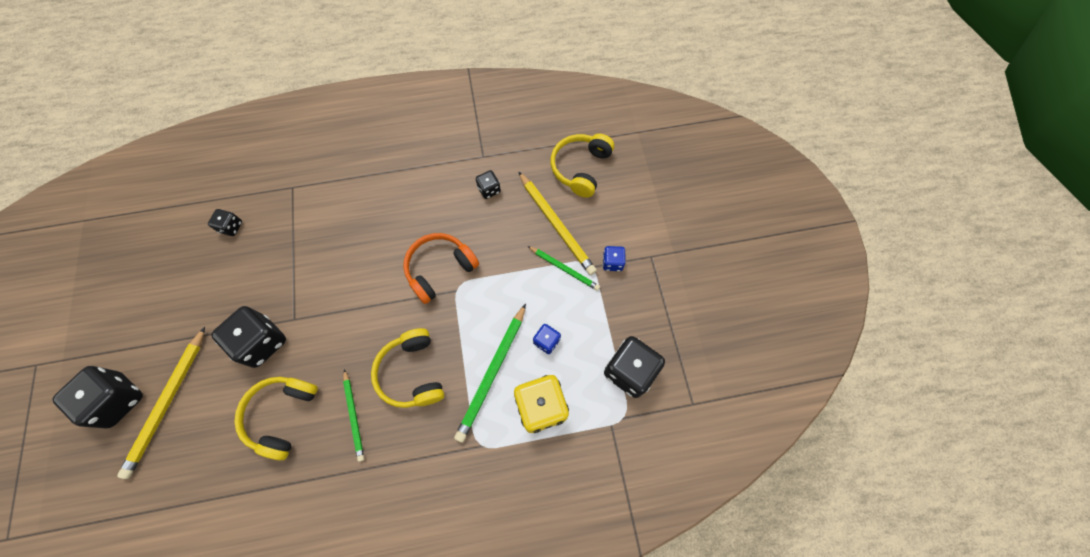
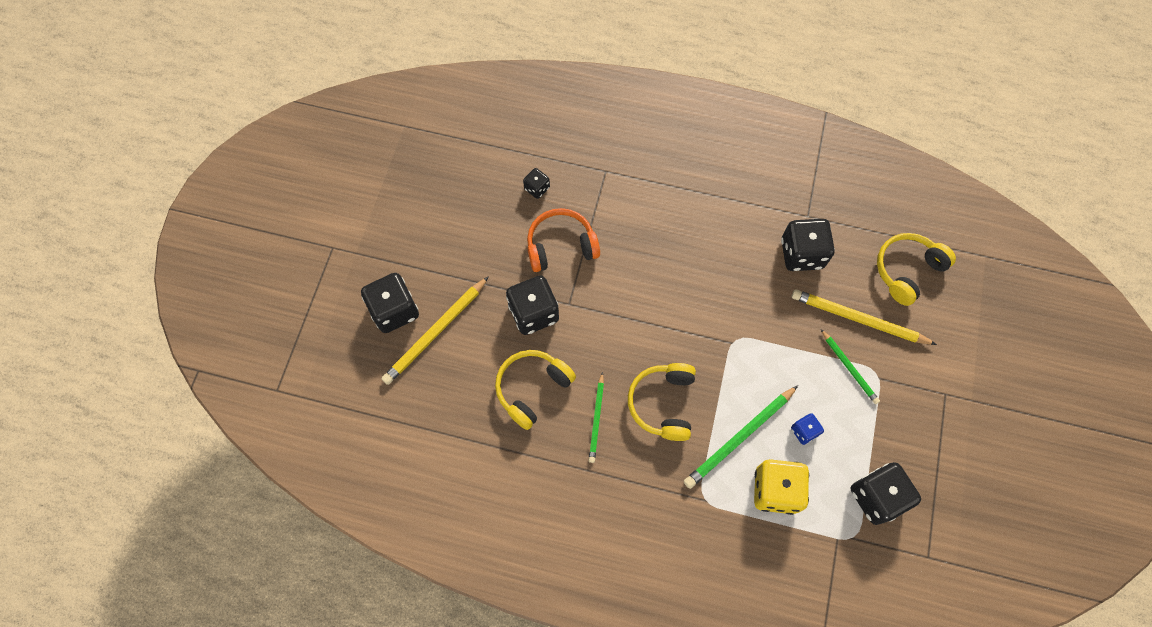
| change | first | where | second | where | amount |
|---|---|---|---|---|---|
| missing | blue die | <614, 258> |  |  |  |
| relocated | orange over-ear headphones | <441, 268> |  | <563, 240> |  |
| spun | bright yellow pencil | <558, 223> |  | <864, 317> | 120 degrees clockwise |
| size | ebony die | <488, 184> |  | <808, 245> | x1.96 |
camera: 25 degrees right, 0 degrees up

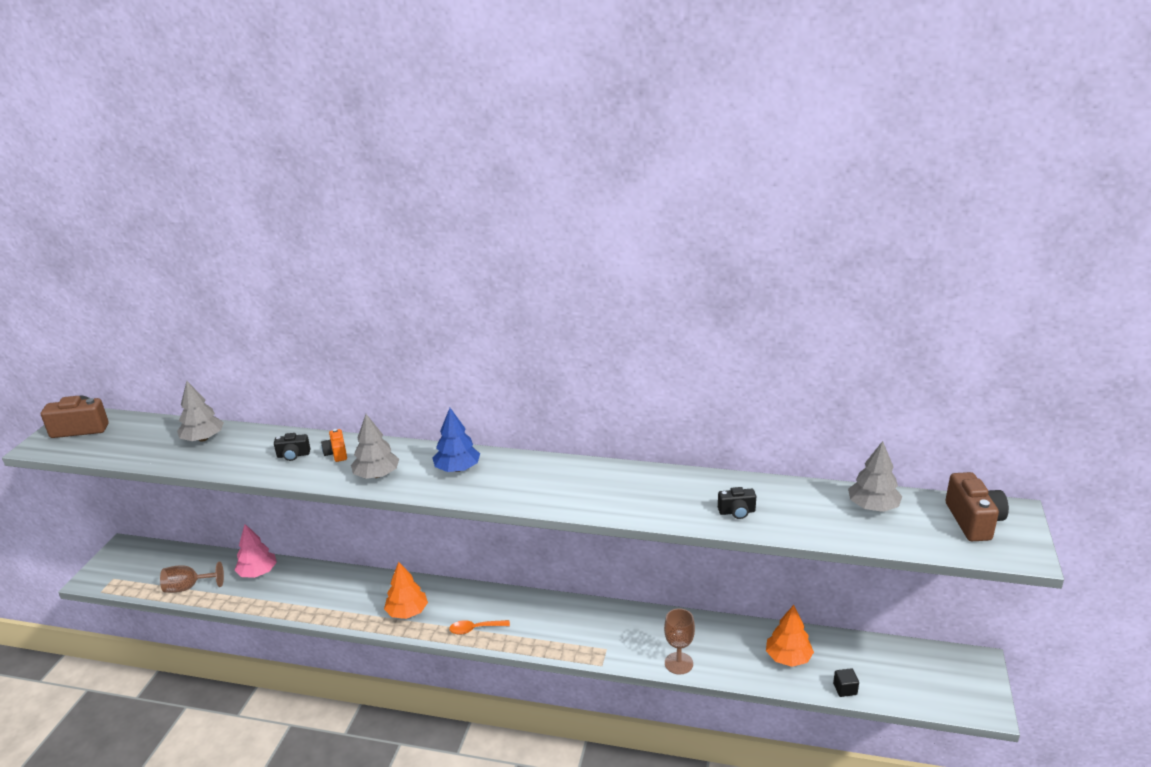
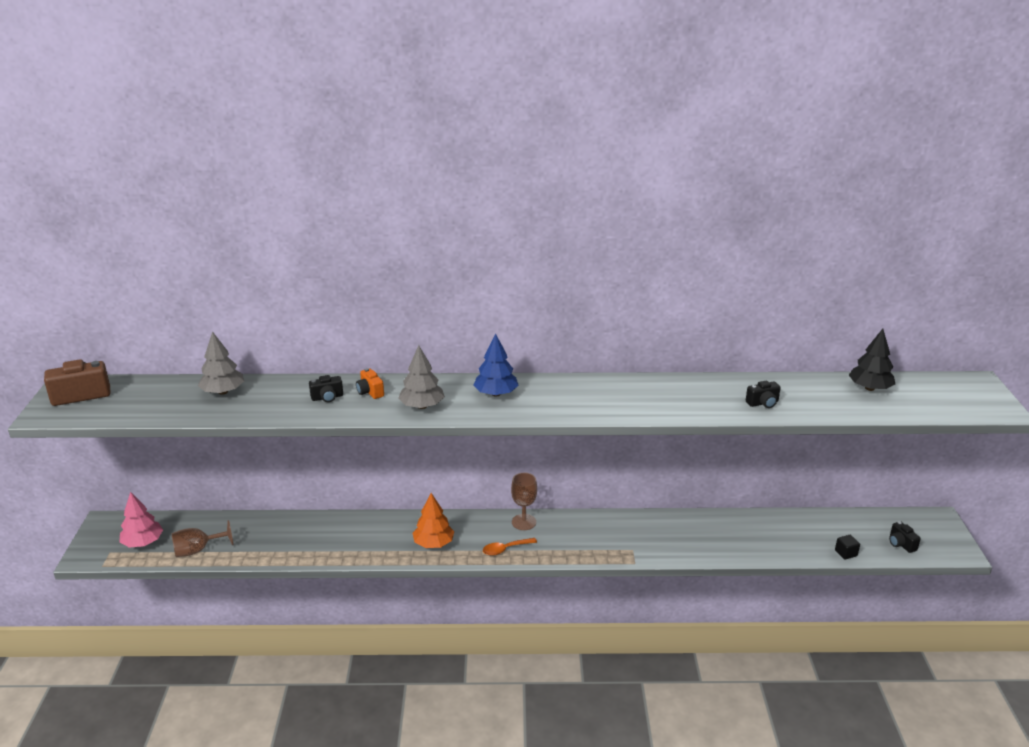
| change | first | where | second | where | amount |
|---|---|---|---|---|---|
| missing | orange tree | <790, 636> |  |  |  |
| missing | dark brown camera | <977, 506> |  |  |  |
| appeared |  |  | ebony camera | <905, 537> |  |
| relocated | pink tree | <256, 551> |  | <141, 520> |  |
| relocated | dark brown chalice | <679, 641> |  | <524, 501> |  |
| colour | ash-grey tree | <875, 476> | ebony tree | <872, 360> |  |
camera: 15 degrees left, 0 degrees up

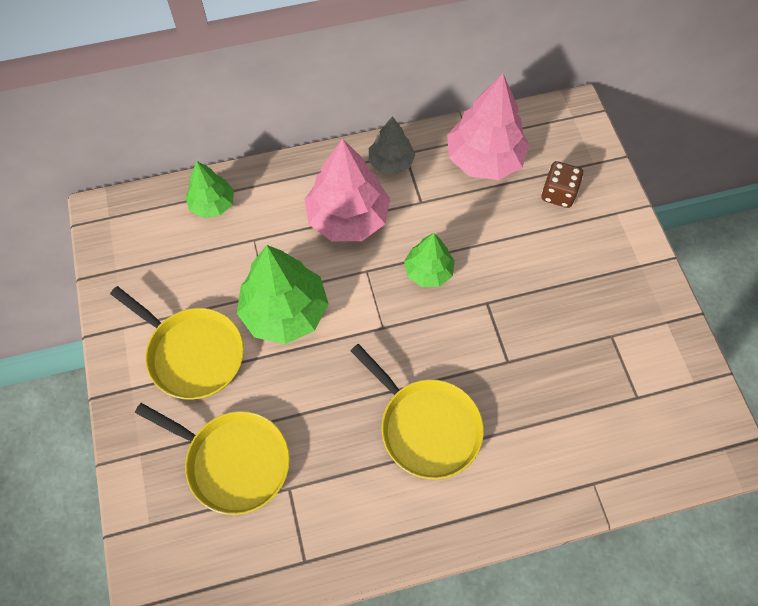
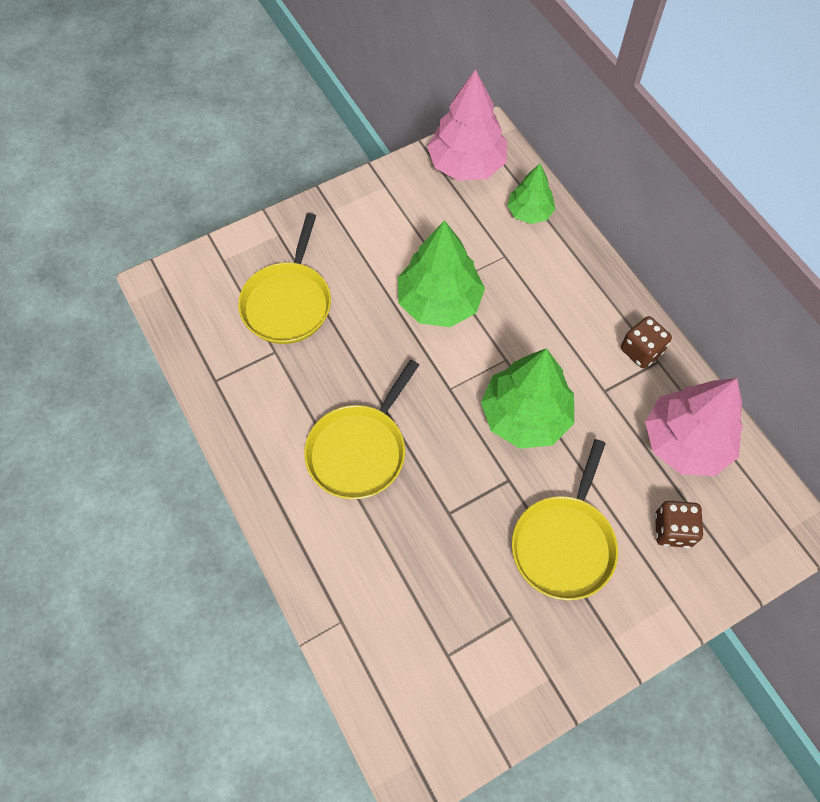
| change | first | where | second | where | amount |
|---|---|---|---|---|---|
| relocated | bright yellow frying pan | <177, 343> |  | <565, 519> |  |
| relocated | pink tree | <347, 189> |  | <467, 125> |  |
| exchanged | ash-grey tree | <392, 145> | dark brown die | <646, 342> |  |
| size | emerald tree | <429, 260> |  | <527, 398> | x1.73 |
camera: 75 degrees right, 0 degrees up

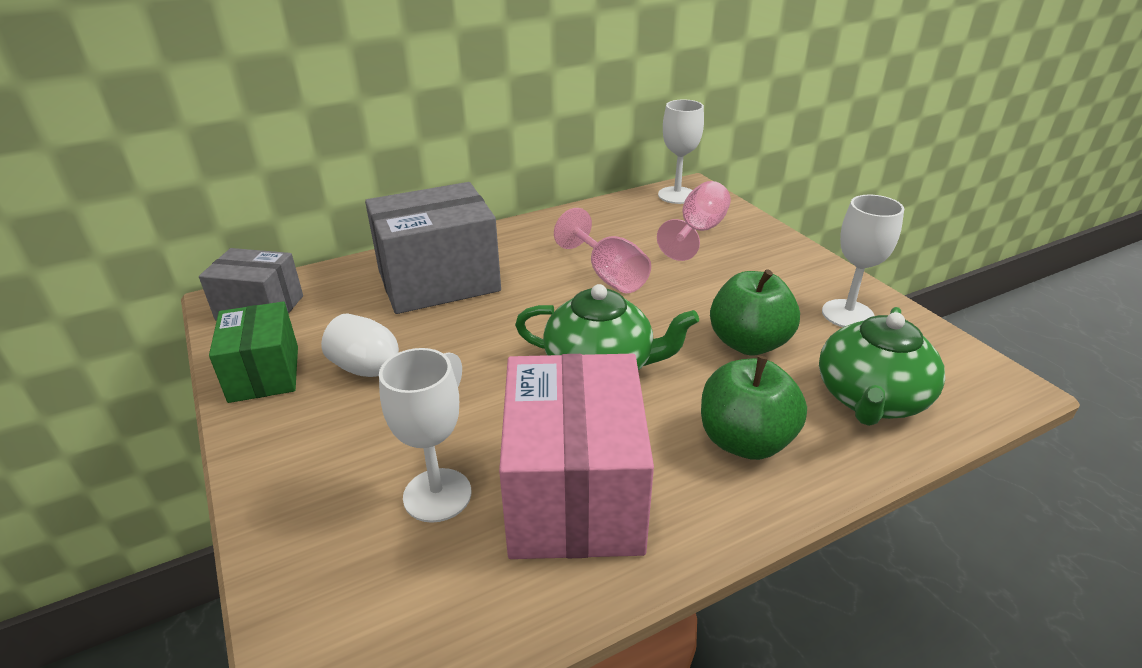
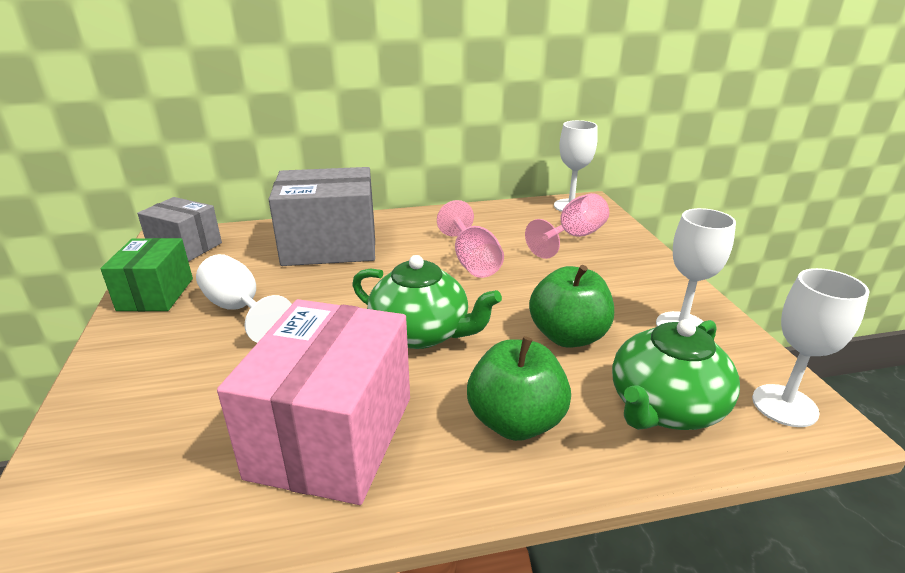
| change | first | where | second | where | amount |
|---|---|---|---|---|---|
| relocated | snow-white chalice | <425, 435> |  | <811, 347> |  |
camera: 15 degrees right, 5 degrees down

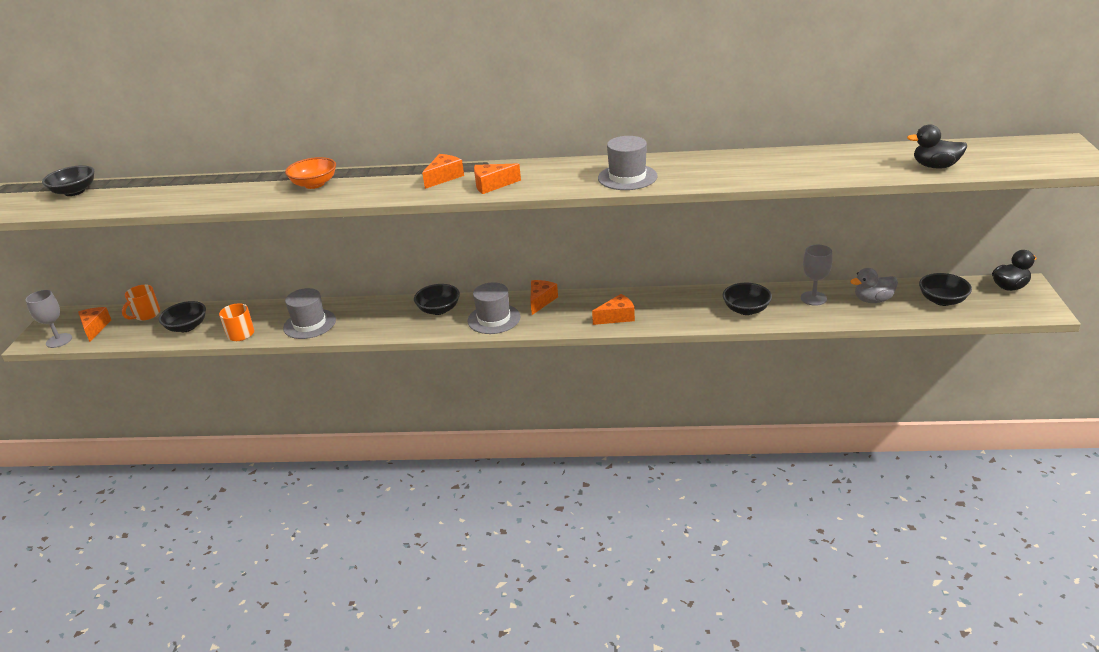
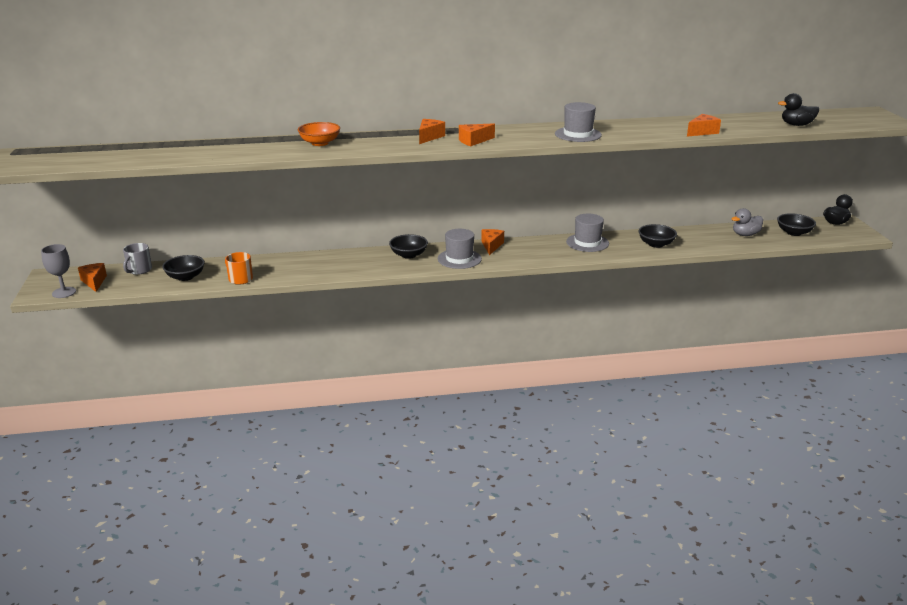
| change | first | where | second | where | amount |
|---|---|---|---|---|---|
| missing | ebony deep dish | <68, 180> |  |  |  |
| missing | ash-grey chalice | <817, 275> |  |  |  |
| relocated | ash-grey top hat | <309, 313> |  | <587, 233> |  |
| relocated | orange cheese | <613, 309> |  | <704, 125> |  |
| colour | orange tea mug | <141, 303> | ash-grey tea mug | <137, 259> |  |
camera: 15 degrees left, 5 degrees down

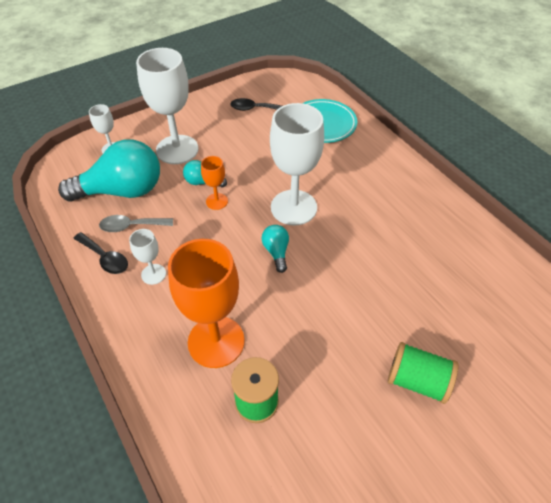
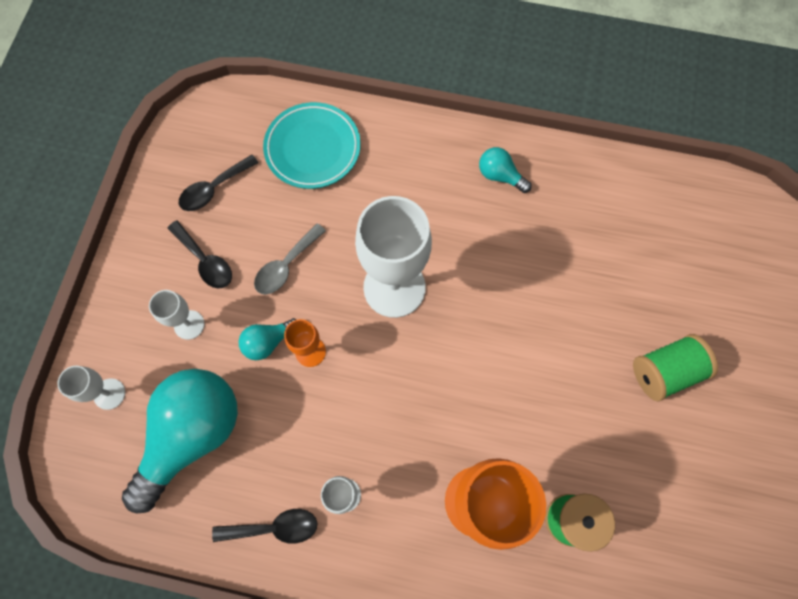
| change | first | where | second | where | amount |
|---|---|---|---|---|---|
| appeared |  |  | ebony teaspoon | <199, 254> |  |
| relocated | ash-grey teaspoon | <136, 223> |  | <290, 259> |  |
| relocated | turquoise light bulb | <275, 249> |  | <505, 170> |  |
| size | snow-white chalice | <167, 106> |  | <177, 315> | x0.48 |
camera: 45 degrees left, 20 degrees up

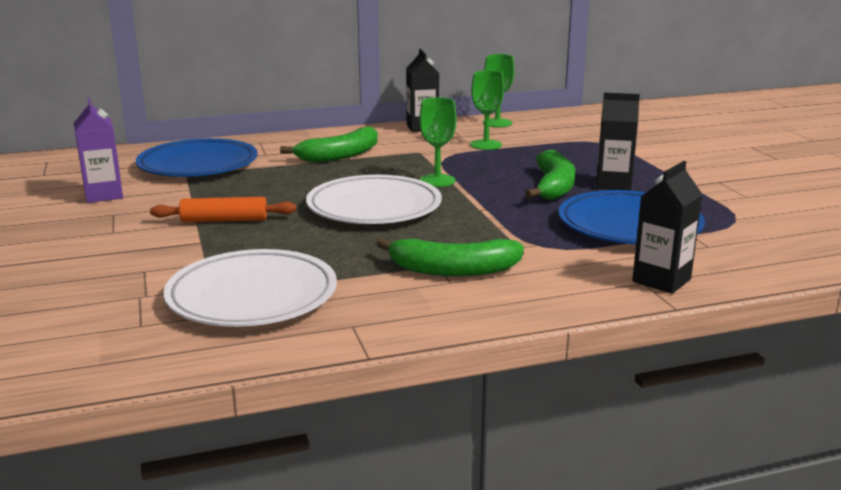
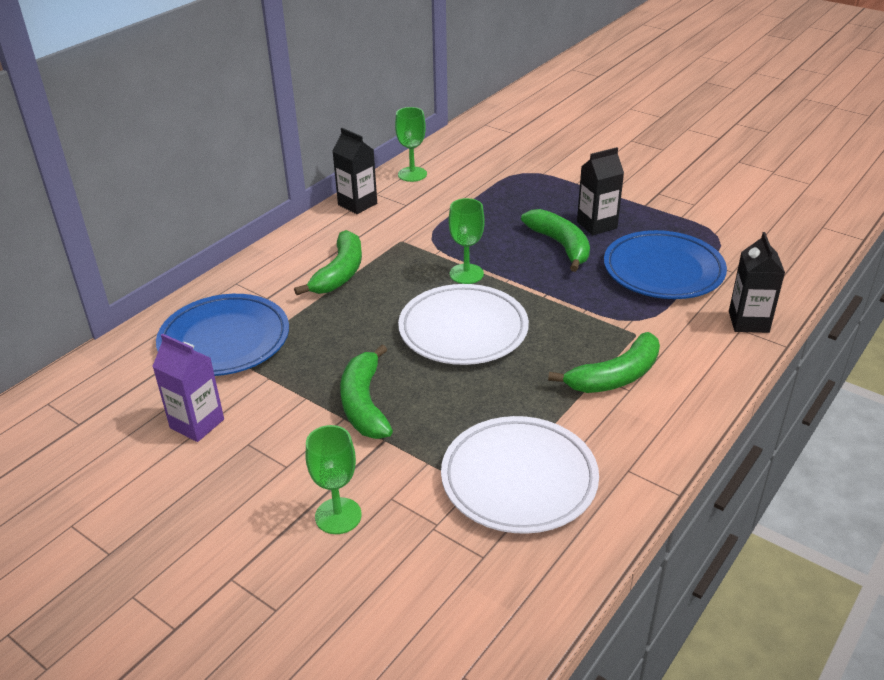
| change | first | where | second | where | amount |
|---|---|---|---|---|---|
| relocated | emerald chalice | <487, 110> |  | <334, 479> |  |
| exchanged | orange dough roller | <223, 210> | emerald toy banana | <366, 392> |  |
camera: 35 degrees left, 15 degrees up

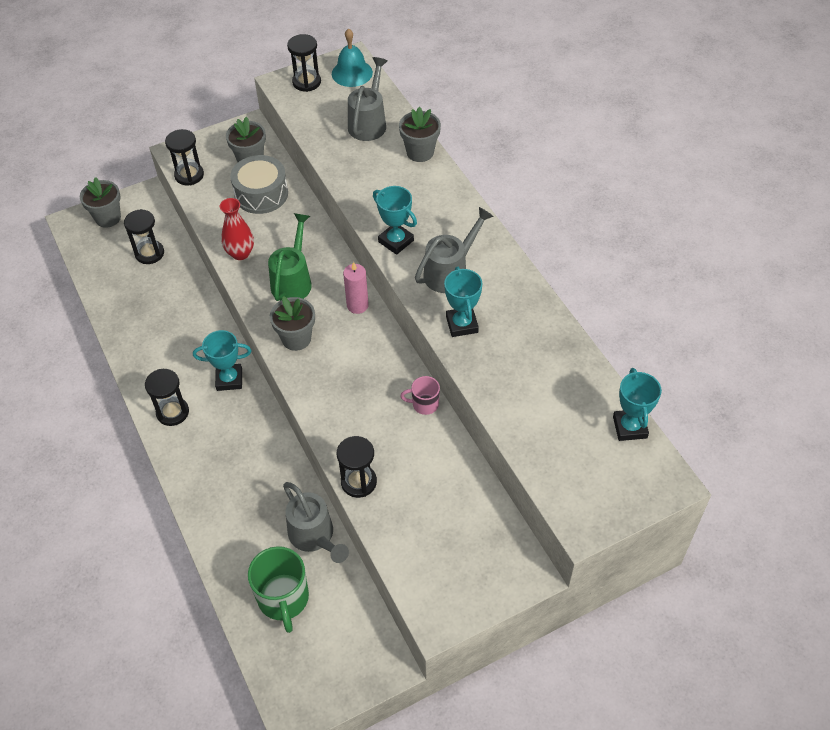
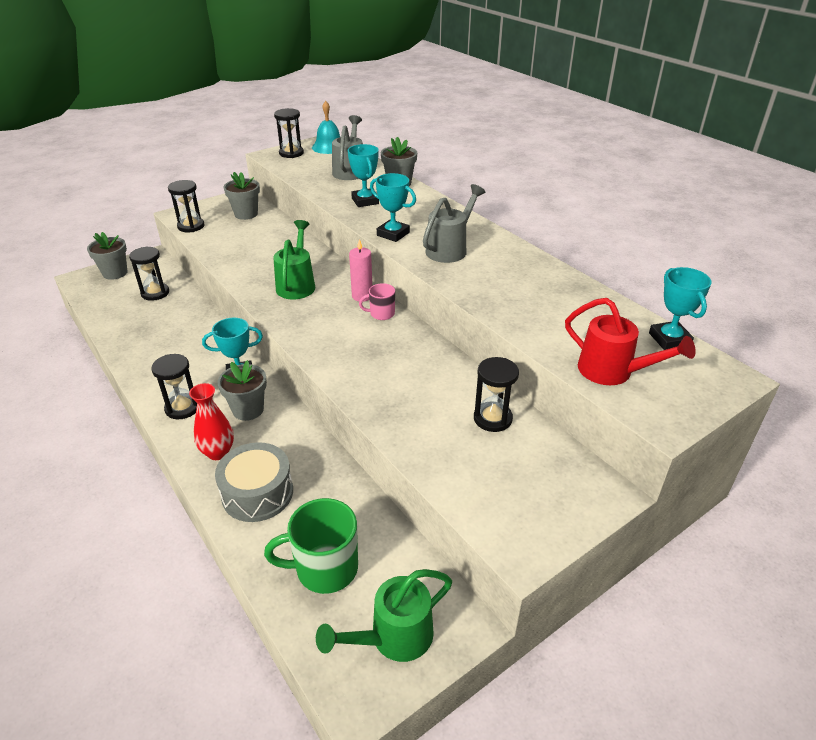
| change | first | where | second | where | amount |
|---|---|---|---|---|---|
| missing | ash-grey watering pot | <316, 522> |  |  |  |
| appeared |  |  | emerald watering pot | <384, 615> |  |
| appeared |  |  | red watering pot | <630, 341> |  |
| relocated | red vase | <237, 229> |  | <211, 421> |  |
| relocated | ash-grey toy drum | <259, 184> |  | <254, 482> |  |
| relocated | ash-grey flower pot | <292, 323> |  | <242, 390> |  |
| relocated | ebony sand timer | <357, 467> |  | <496, 394> |  |
| relocated | pink tea mug | <420, 395> |  | <377, 301> |  |
| relocated | turquoise trophy | <463, 302> |  | <363, 175> |  |
| spun | emerald tea mug | <278, 589> |  | <311, 546> | 105 degrees clockwise |
camera: 10 degrees left, 15 degrees down

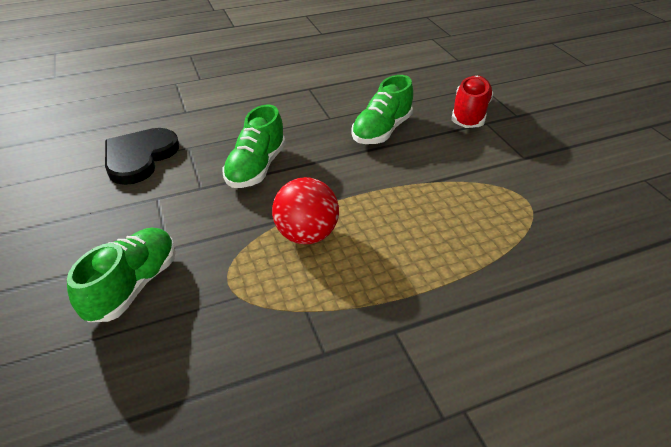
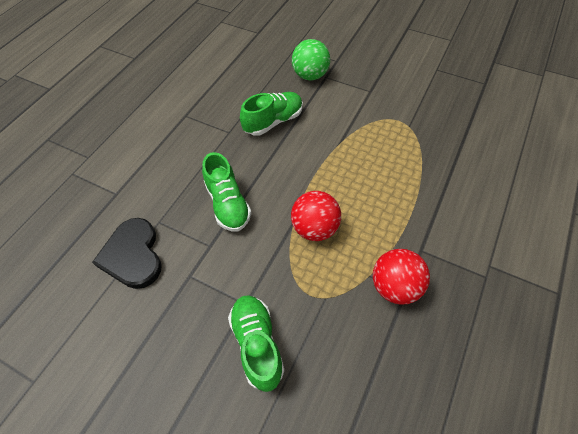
| change | first | where | second | where | amount |
|---|---|---|---|---|---|
| appeared |  |  | red ball | <401, 277> |  |
| exchanged | red shoe | <472, 101> | emerald ball | <311, 59> |  |
| spun | emerald shoe | <382, 109> |  | <271, 114> | 120 degrees counterclockwise |
camera: 40 degrees left, 15 degrees up

